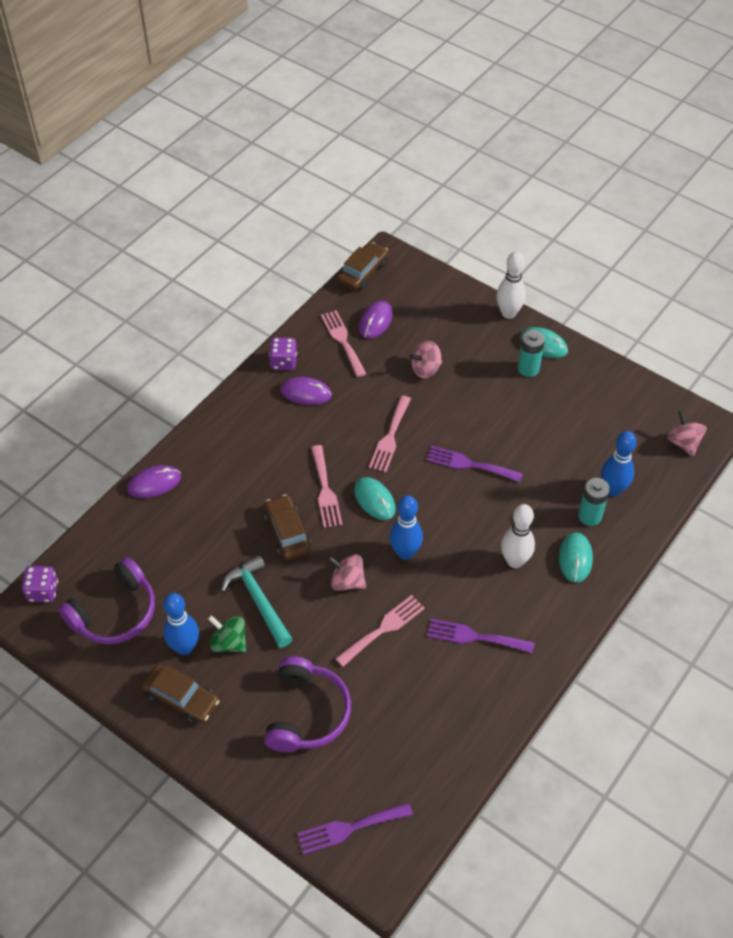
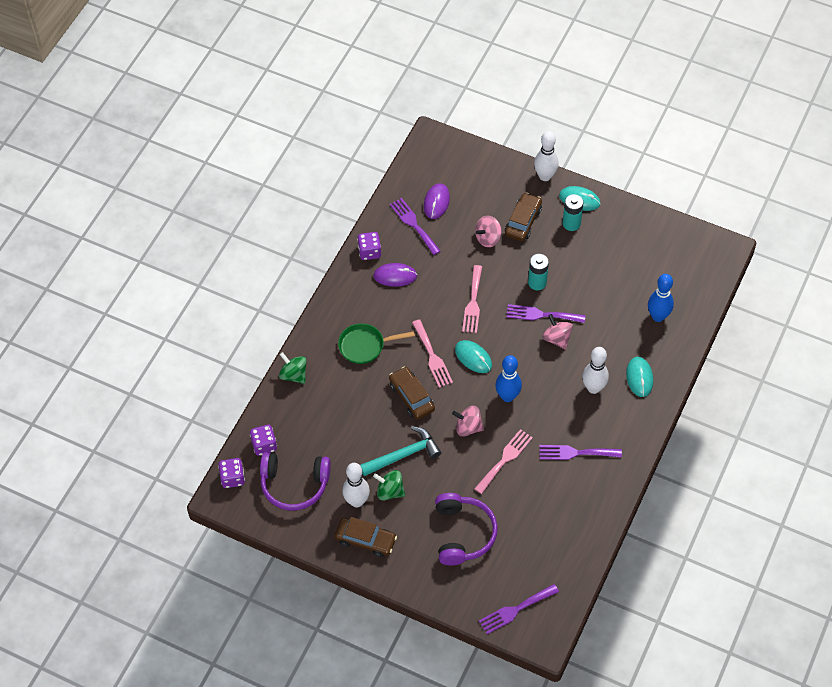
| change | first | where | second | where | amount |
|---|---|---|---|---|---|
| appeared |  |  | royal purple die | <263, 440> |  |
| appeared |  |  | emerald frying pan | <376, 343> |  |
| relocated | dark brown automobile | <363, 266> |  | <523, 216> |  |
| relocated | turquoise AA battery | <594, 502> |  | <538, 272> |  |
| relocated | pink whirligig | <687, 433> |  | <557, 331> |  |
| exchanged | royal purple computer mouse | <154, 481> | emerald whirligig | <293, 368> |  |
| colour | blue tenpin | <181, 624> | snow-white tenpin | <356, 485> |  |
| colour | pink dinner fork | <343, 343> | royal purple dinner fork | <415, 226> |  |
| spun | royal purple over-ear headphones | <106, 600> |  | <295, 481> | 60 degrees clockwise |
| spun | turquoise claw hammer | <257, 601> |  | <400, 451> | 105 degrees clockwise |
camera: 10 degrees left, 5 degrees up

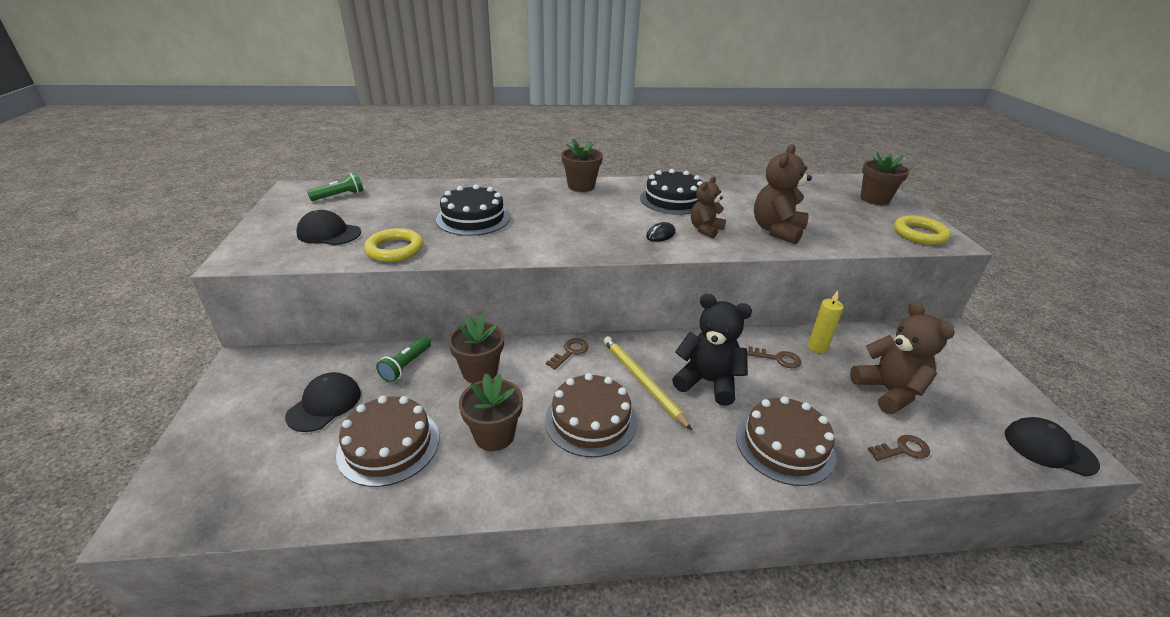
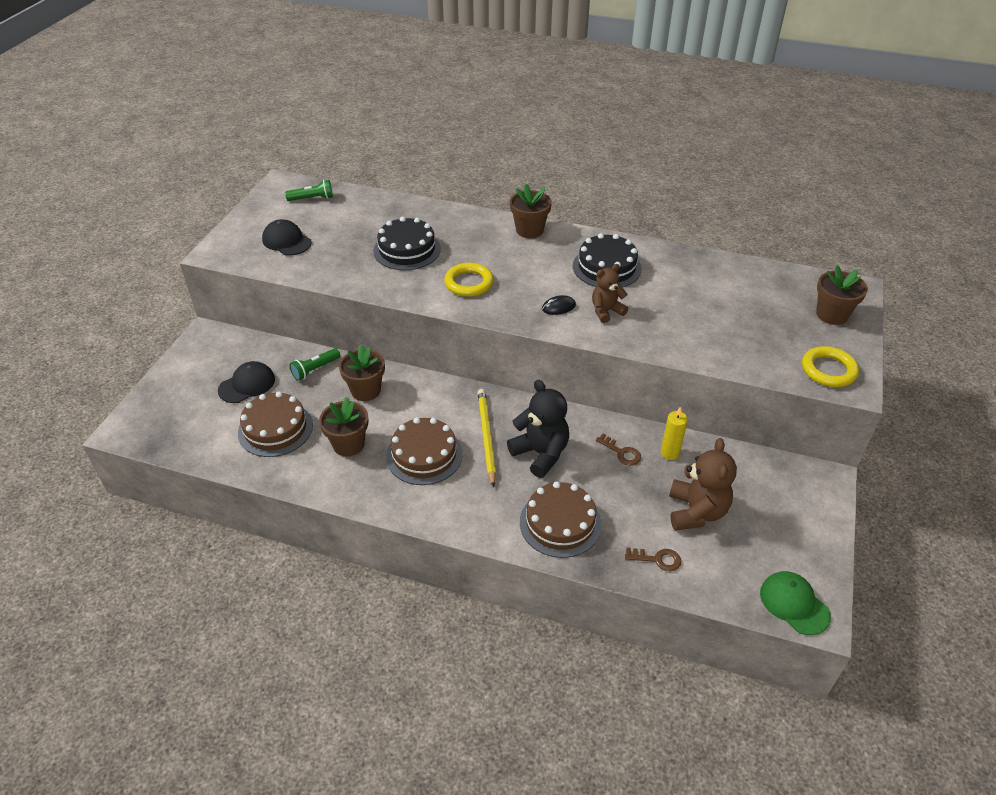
| change | first | where | second | where | amount |
|---|---|---|---|---|---|
| missing | dark brown latchkey | <567, 354> |  |  |  |
| missing | dark brown teddy | <783, 194> |  |  |  |
| relocated | bright yellow ring | <393, 245> |  | <469, 280> |  |
| colour | ebony peaked cap | <1052, 446> | emerald peaked cap | <795, 603> |  |
camera: 25 degrees right, 10 degrees up

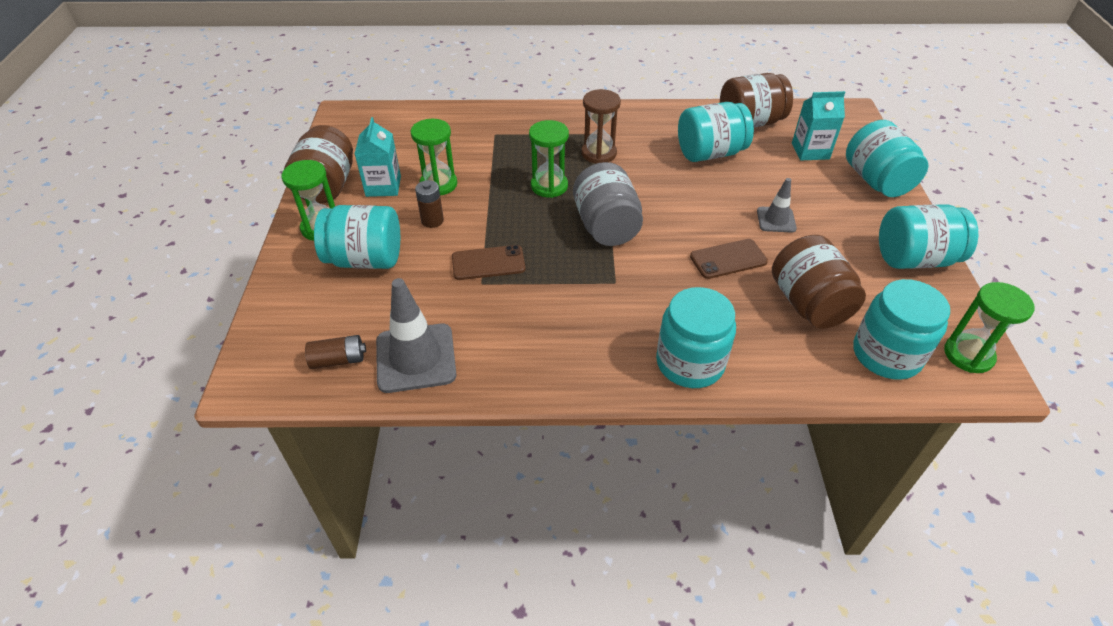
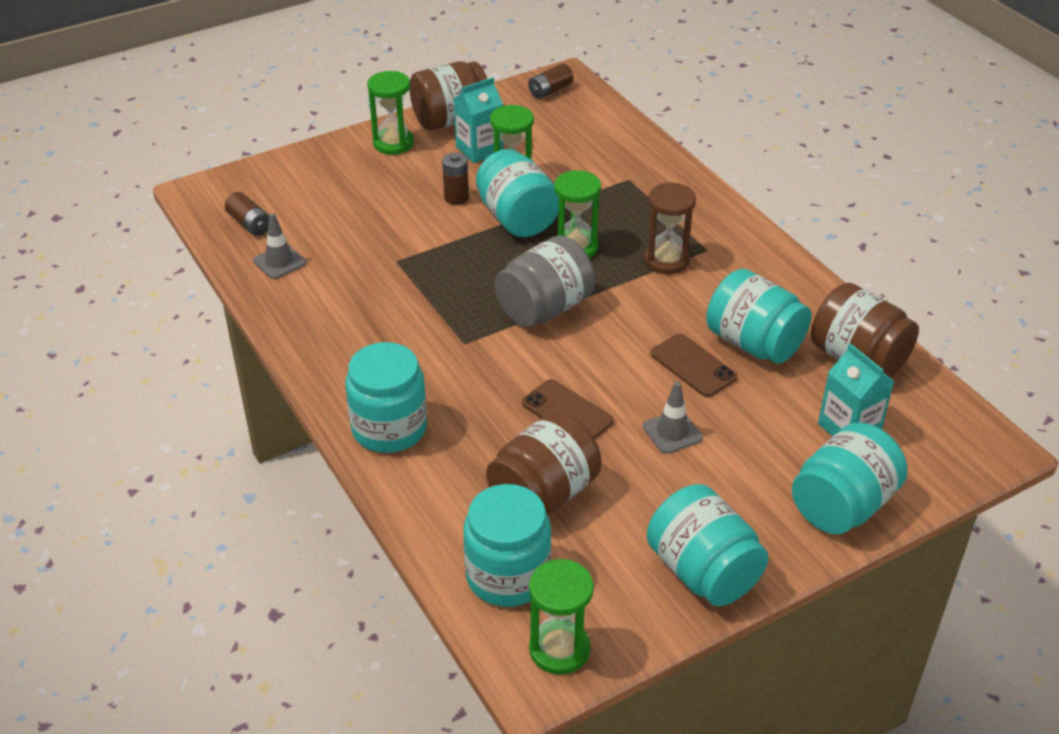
| change | first | where | second | where | amount |
|---|---|---|---|---|---|
| appeared |  |  | dark brown AA battery | <550, 81> |  |
| relocated | turquoise jar | <357, 237> |  | <517, 193> |  |
| relocated | dark brown phone | <489, 262> |  | <693, 365> |  |
| size | ash-grey safety cone | <416, 335> |  | <279, 246> | x0.56 |
camera: 60 degrees right, 5 degrees down

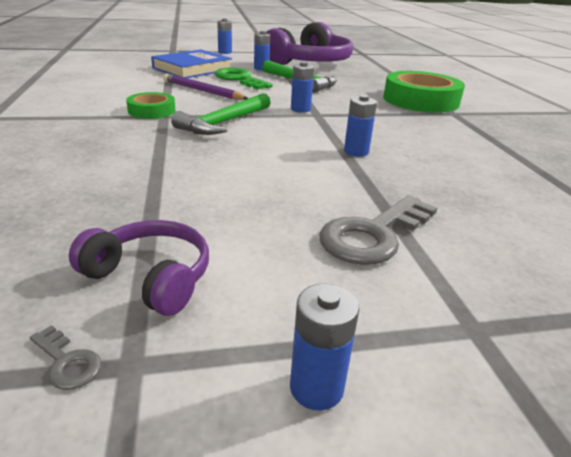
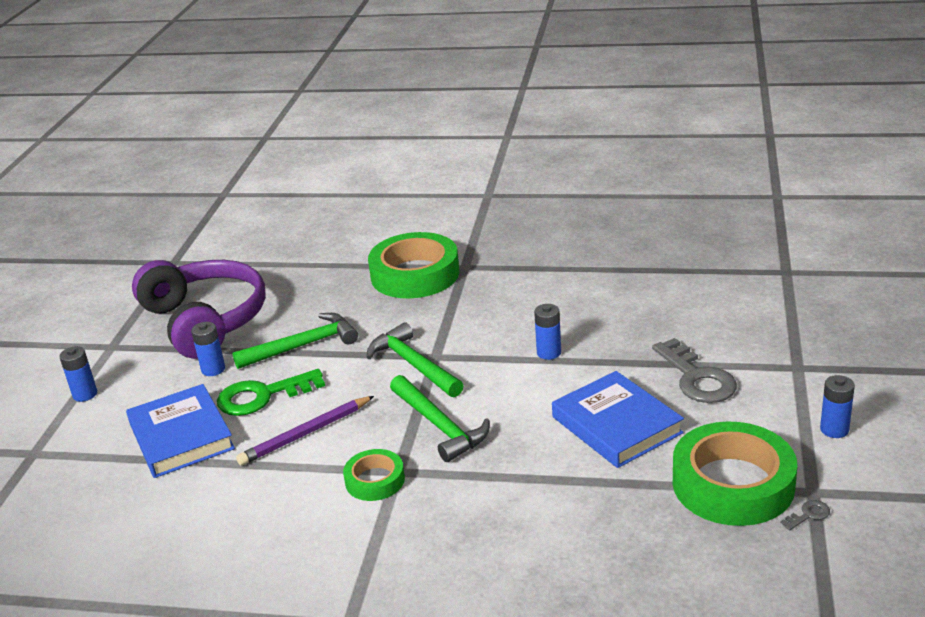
| change | first | where | second | where | amount |
|---|---|---|---|---|---|
| appeared |  |  | blue hardback | <618, 419> |  |
| exchanged | royal purple over-ear headphones | <139, 268> | emerald tape | <735, 473> |  |
| exchanged | blue AA battery | <302, 87> | emerald claw hammer | <415, 360> |  |
camera: 65 degrees left, 0 degrees up

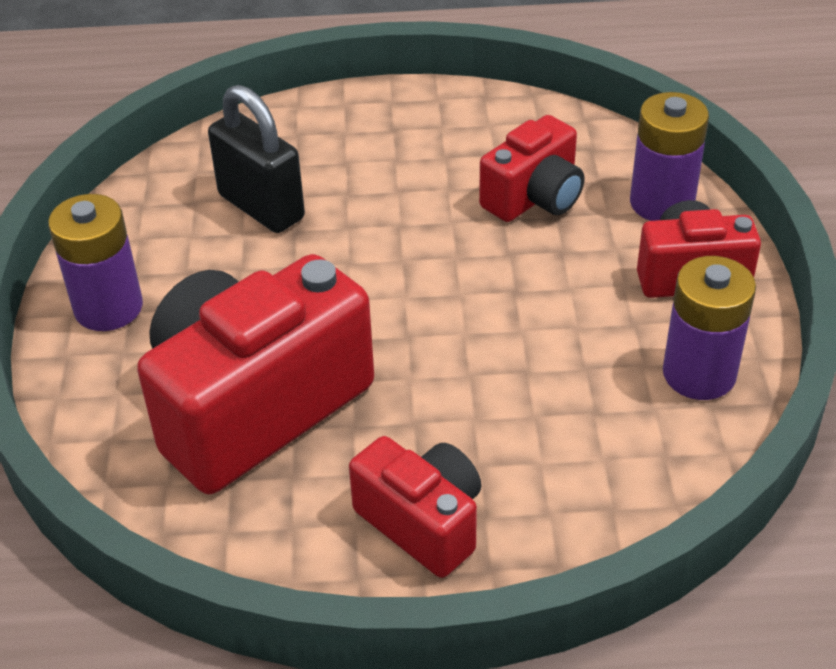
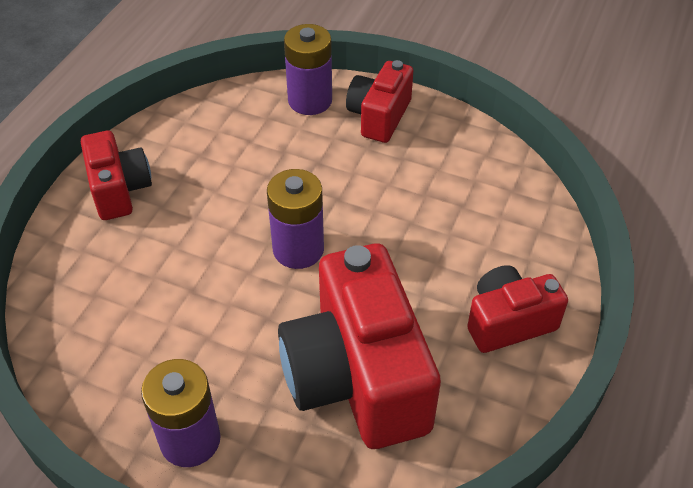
| change | first | where | second | where | amount |
|---|---|---|---|---|---|
| missing | ebony padlock | <256, 159> |  |  |  |
| relocated | red camera | <532, 168> |  | <116, 175> |  |
| relocated | royal purple AA battery | <709, 328> |  | <295, 219> |  |
camera: 65 degrees left, 5 degrees up

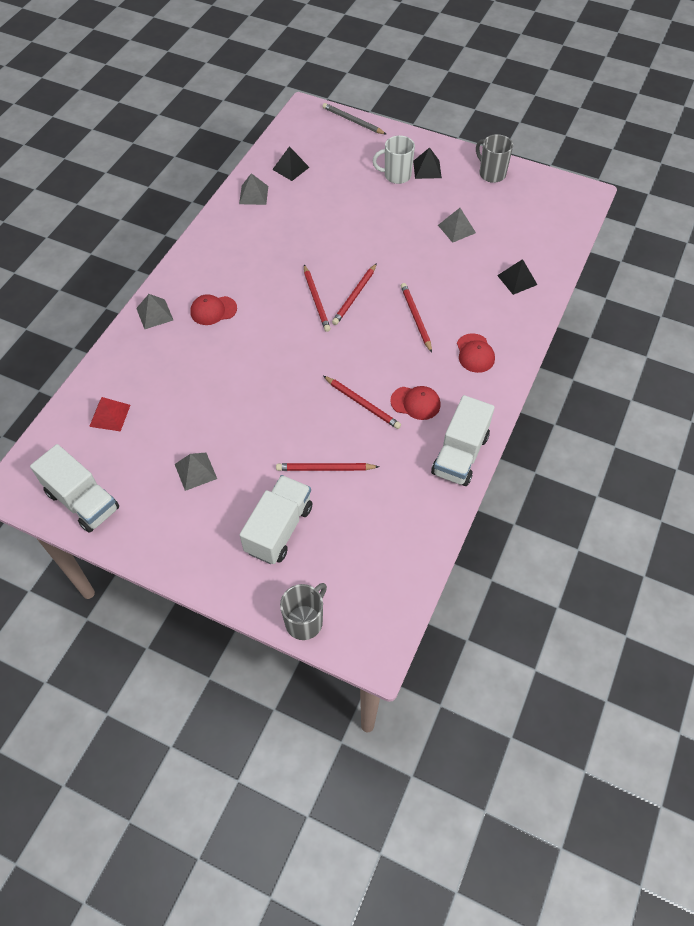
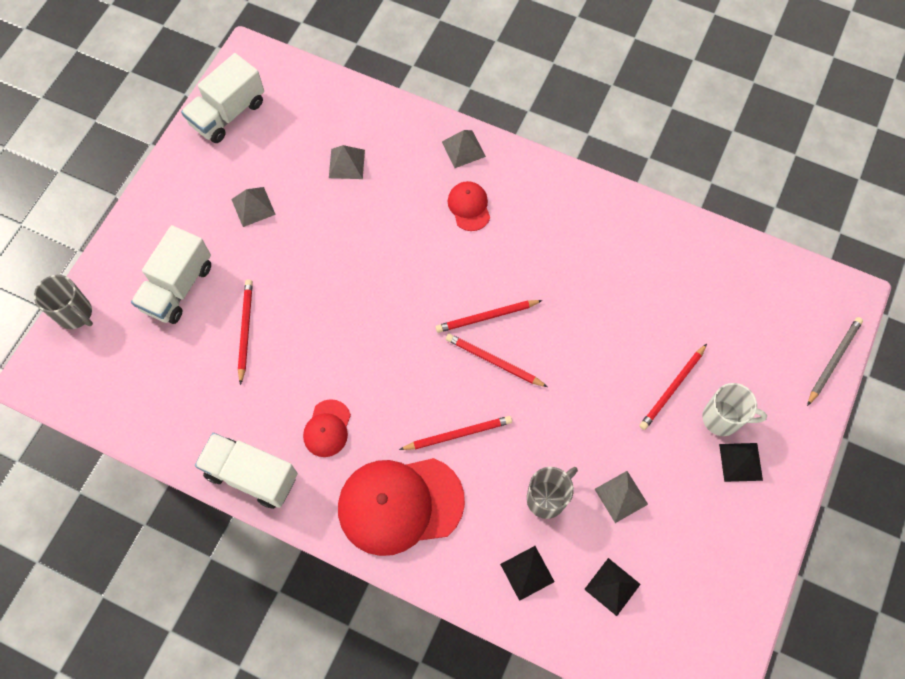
| change | first | where | second | where | amount |
|---|---|---|---|---|---|
| missing | red solid pyramid | <109, 414> |  |  |  |
| relocated | ash-grey solid pyramid | <253, 189> |  | <347, 162> |  |
| relocated | ebony solid pyramid | <290, 163> |  | <612, 587> |  |
| relocated | red pencil | <362, 402> |  | <673, 387> |  |
| relocated | ash-grey tea mug | <494, 158> |  | <552, 493> |  |
| spun | snow-white truck | <276, 519> |  | <171, 274> | 90 degrees clockwise |
| spun | snow-white tea mug | <394, 160> |  | <734, 409> | 105 degrees clockwise |
| size | red peaked cap | <476, 353> |  | <401, 507> | x2.08 |
camera: 90 degrees right, 10 degrees up

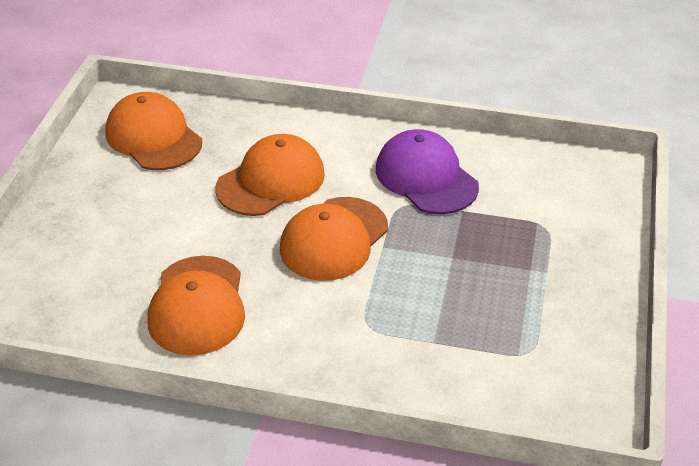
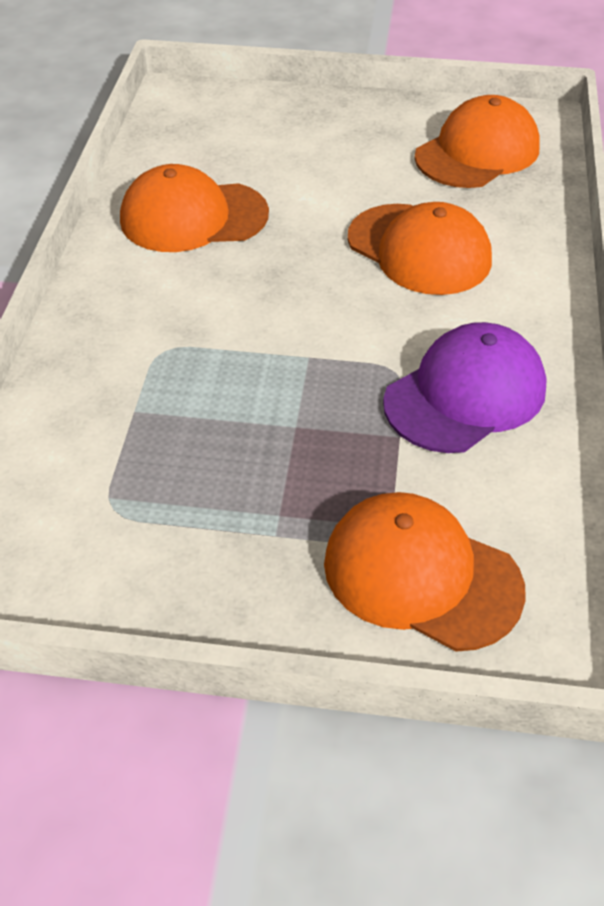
| change | first | where | second | where | amount |
|---|---|---|---|---|---|
| relocated | orange peaked cap | <334, 239> |  | <425, 572> |  |
camera: 85 degrees right, 5 degrees up

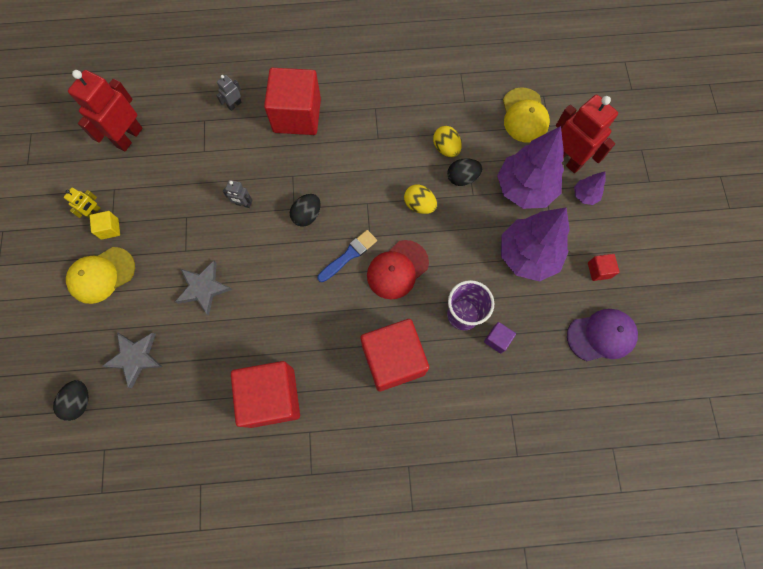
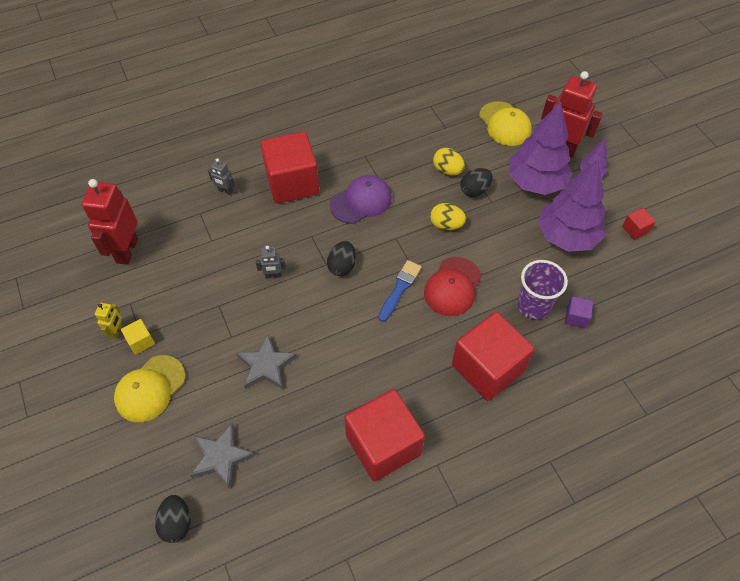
| change | first | where | second | where | amount |
|---|---|---|---|---|---|
| relocated | royal purple peaked cap | <602, 335> |  | <361, 199> |  |
| spun | ash-grey robot figure | <229, 93> |  | <221, 176> | 90 degrees counterclockwise |
camera: 20 degrees left, 15 degrees down

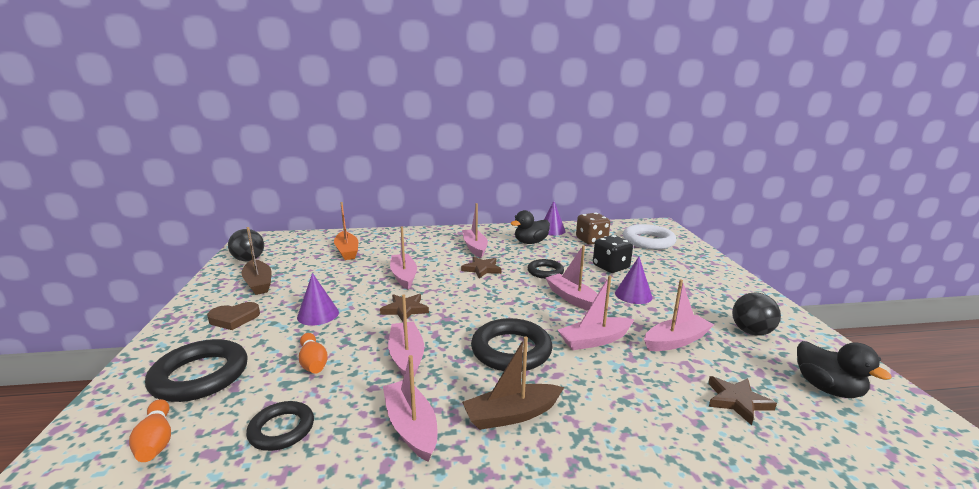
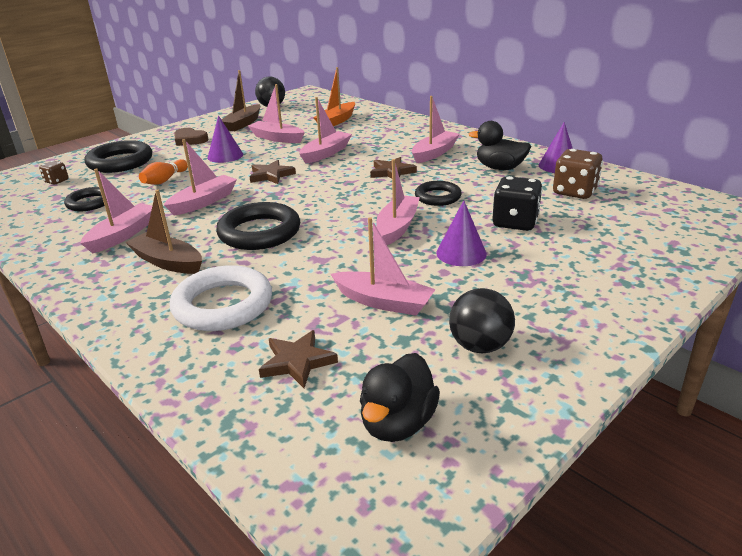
| change | first | where | second | where | amount |
|---|---|---|---|---|---|
| relocated | pink boat | <596, 312> |  | <276, 113> |  |
| relocated | snow-white ring | <649, 236> |  | <220, 298> |  |
| exchanged | orange tenpin | <150, 430> | dark brown die | <53, 173> |  |
camera: 55 degrees right, 10 degrees up

